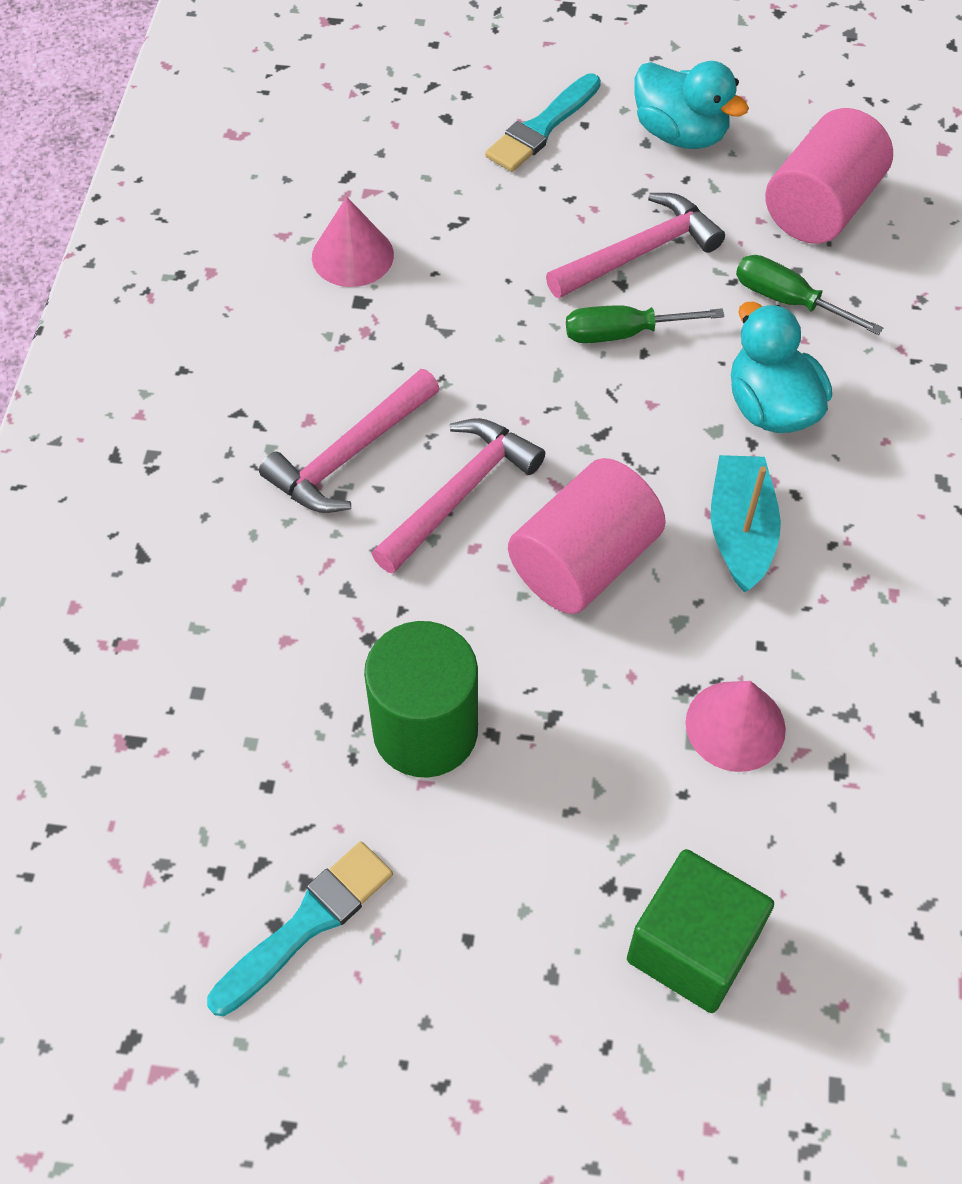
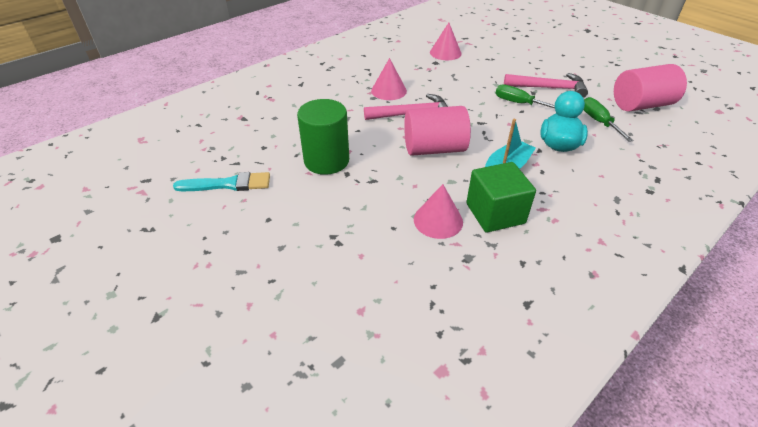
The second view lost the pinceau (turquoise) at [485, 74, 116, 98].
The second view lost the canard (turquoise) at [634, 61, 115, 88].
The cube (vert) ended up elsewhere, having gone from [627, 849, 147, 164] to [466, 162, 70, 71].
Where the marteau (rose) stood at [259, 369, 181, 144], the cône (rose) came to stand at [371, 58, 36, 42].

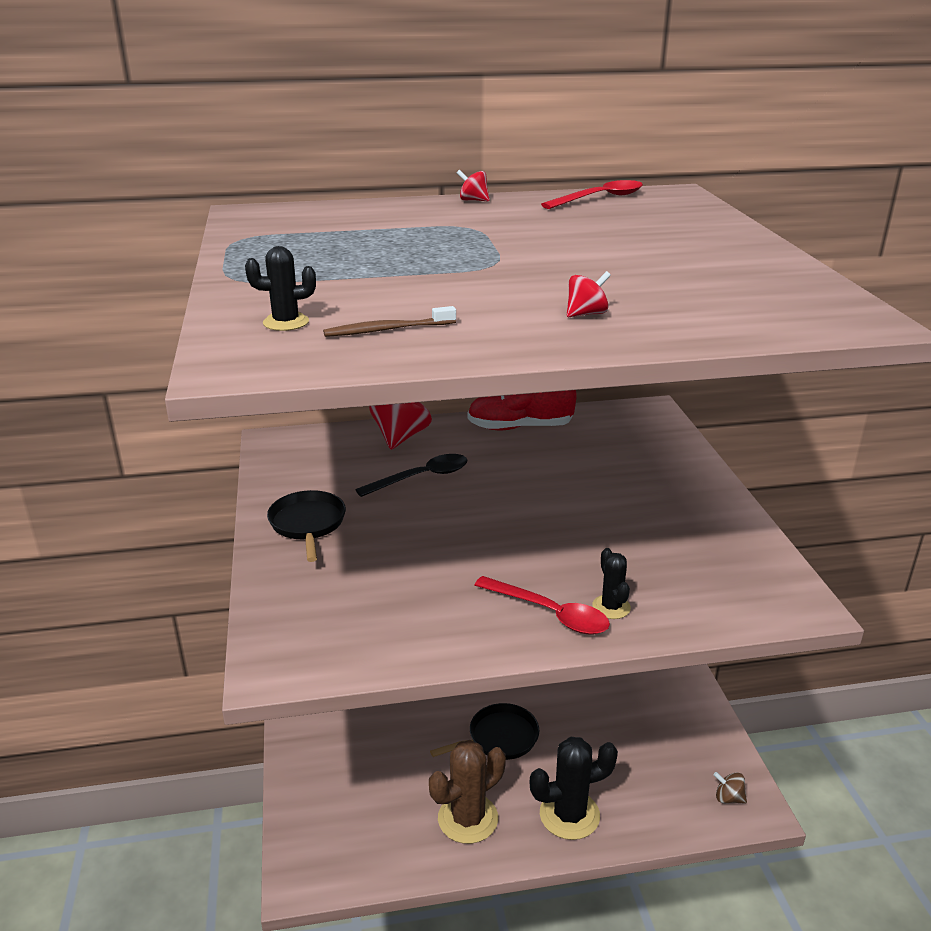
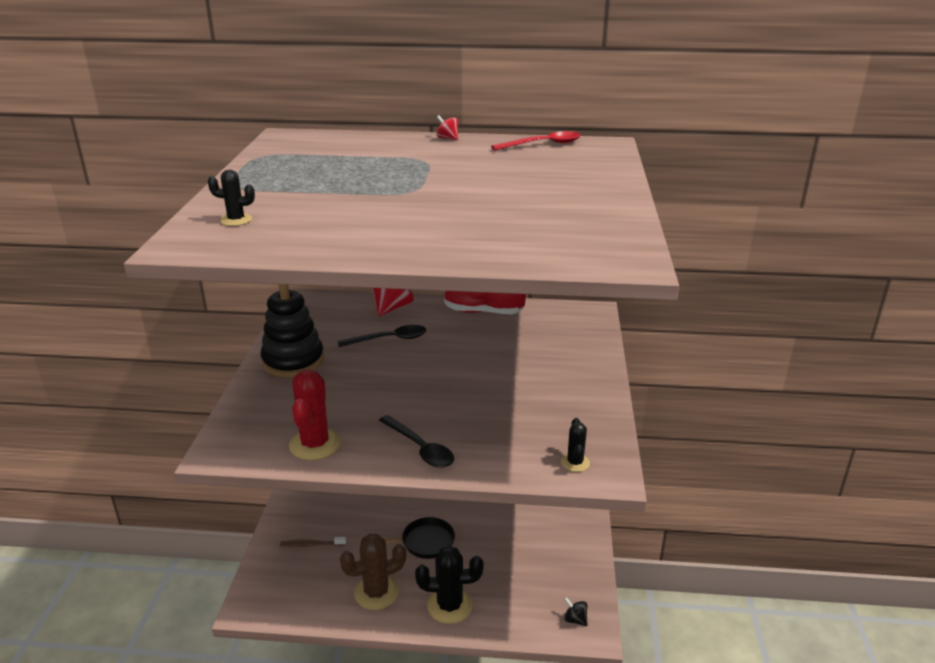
The second view lost the toupie (rouge) at [567, 271, 44, 46].
The second view gained the cactus (rouge) at [289, 370, 52, 90].
The brosse à dents (marron) ended up elsewhere, having gone from [323, 306, 133, 31] to [280, 537, 66, 10].
The cactus (noir) ended up elsewhere, having gone from [592, 548, 39, 71] to [561, 418, 29, 54].
Where the poêle (noir) stood at [267, 490, 79, 72], the jouet à empiler (noir) came to stand at [260, 284, 64, 93].
What was the cuillère (rouge) at [475, 576, 135, 58] turned into the cuillère (noir) at [379, 415, 75, 53].
What was the toupie (marron) at [713, 772, 34, 32] turned into the toupie (noir) at [564, 597, 23, 29].

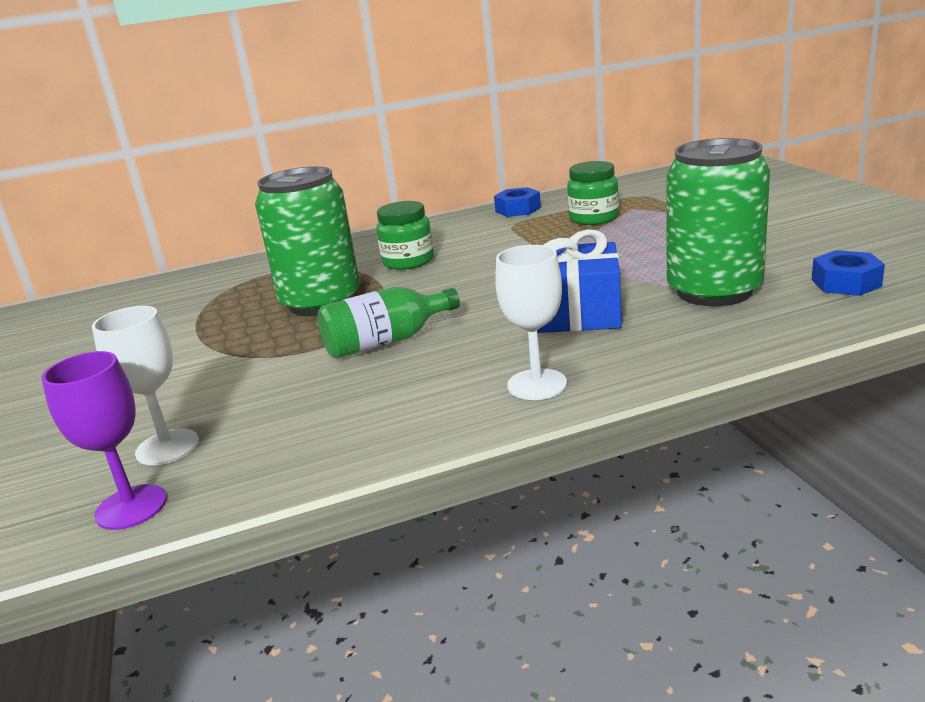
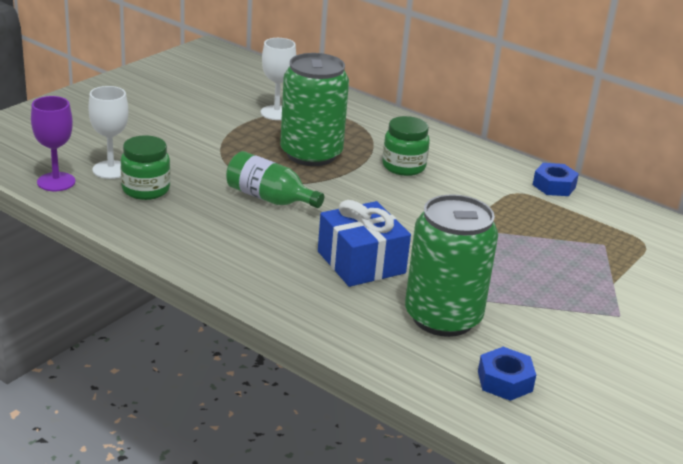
The verre à pied (blanc) ended up elsewhere, having gone from [495, 245, 72, 155] to [261, 38, 35, 82].
The bocal (vert) ended up elsewhere, having gone from [567, 161, 52, 64] to [121, 136, 49, 64].

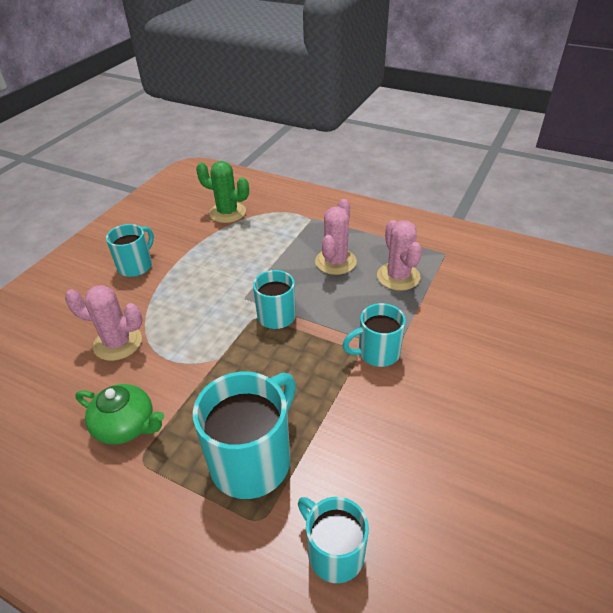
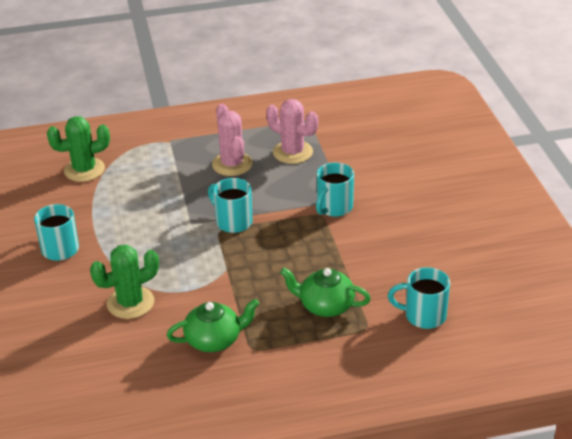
Where the tasse (turquoise) stood at [193, 372, 103, 127], the théière (vert) came to stand at [280, 268, 91, 49].
What was the cactus (rose) at [65, 285, 78, 76] turned into the cactus (vert) at [90, 245, 69, 74].

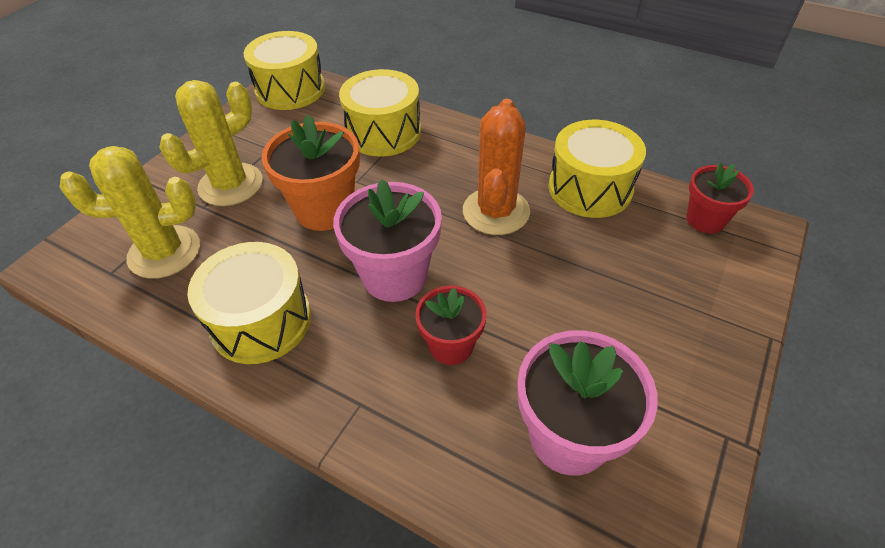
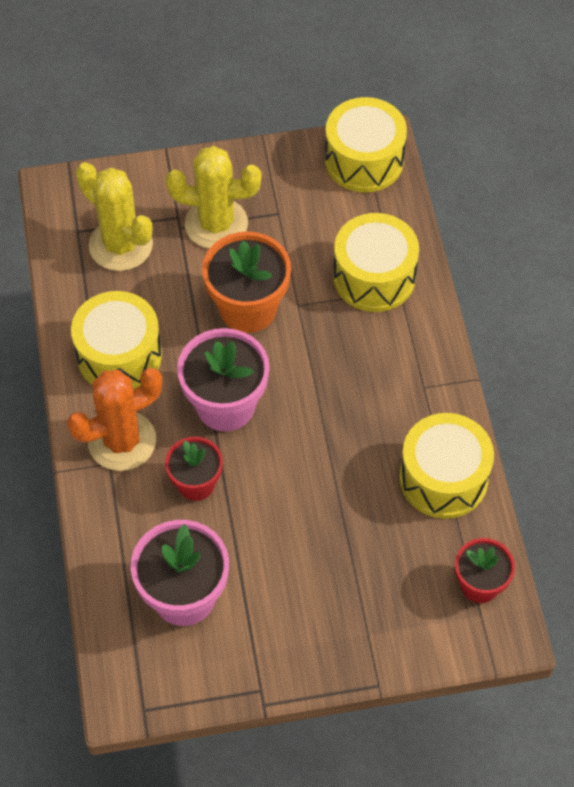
The cactus (orange) ended up elsewhere, having gone from [463, 99, 67, 136] to [67, 368, 95, 103].

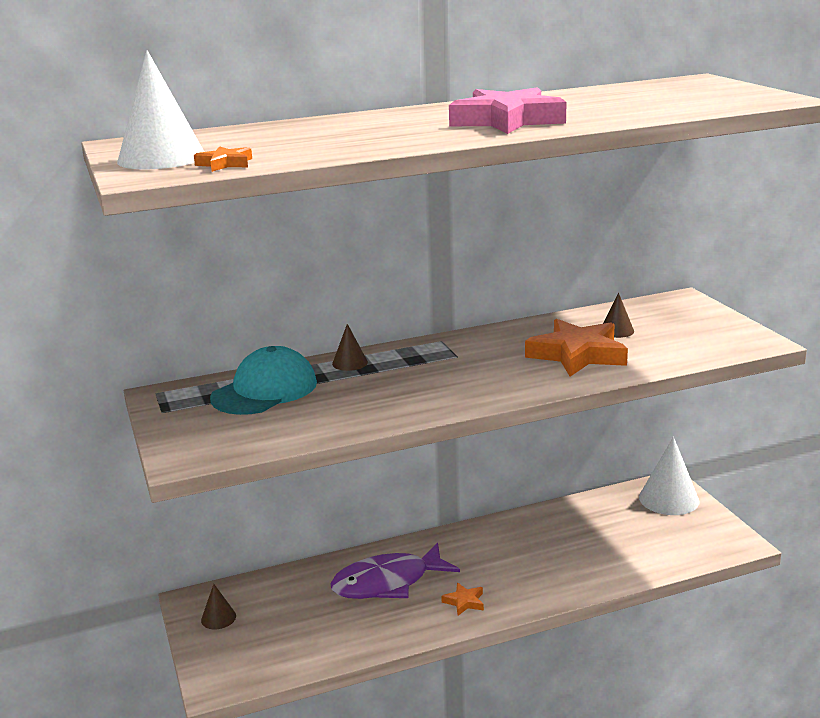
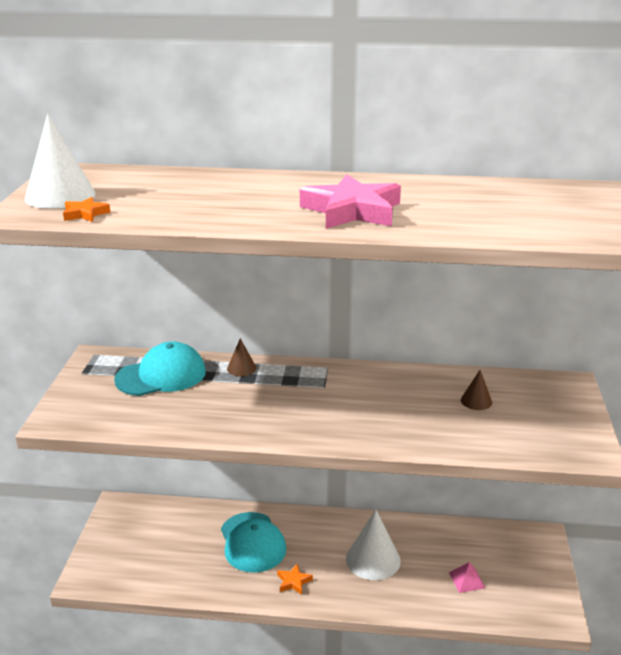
The second view lost the cône (marron) at [201, 584, 35, 45].
The second view lost the étoile (orange) at [525, 319, 103, 57].
The second view gained the pyramide (rose) at [449, 562, 36, 31].
The cône (blanc) ended up elsewhere, having gone from [639, 437, 60, 78] to [346, 509, 55, 71].
Where the poisson (violet) stood at [330, 542, 130, 57], the casquette (turquoise) came to stand at [221, 512, 65, 61].

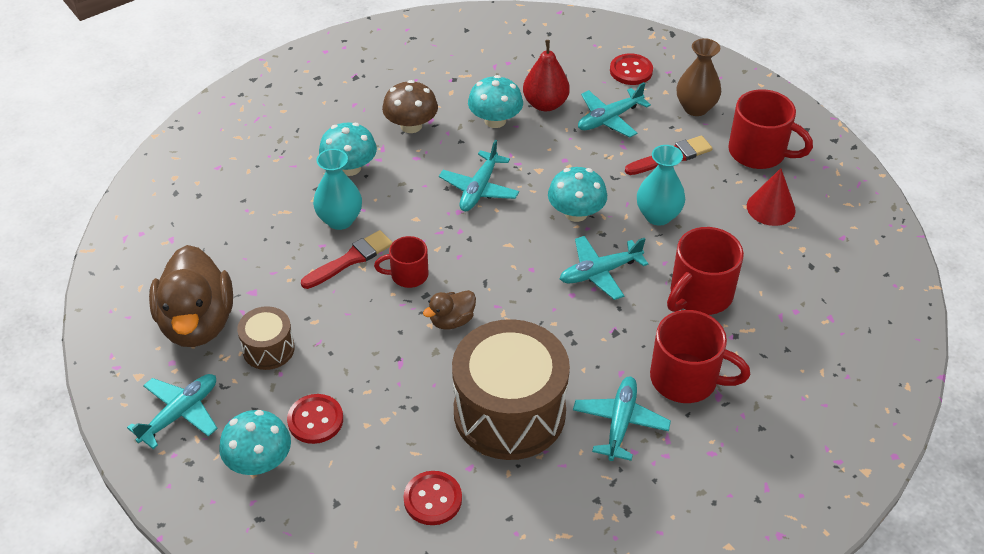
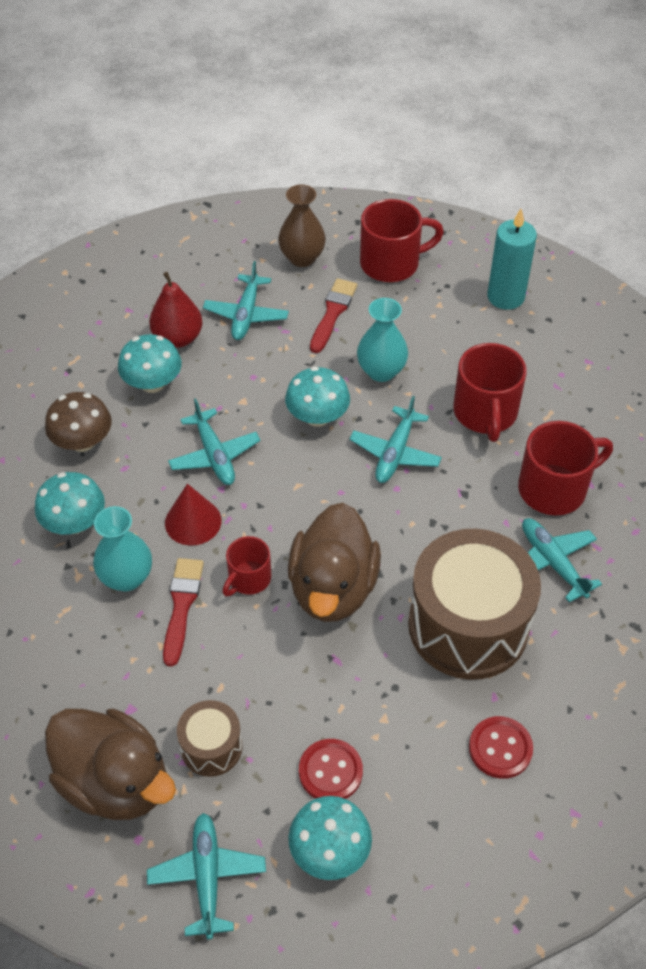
The second view lost the bouton (rouge) at [610, 53, 43, 32].
The second view gained the bougie (turquoise) at [487, 209, 50, 101].
The cône (rouge) ended up elsewhere, having gone from [747, 168, 49, 58] to [165, 484, 56, 62].
The size of the canard (marron) at [423, 290, 53, 39] changed by a factor of 2.11.

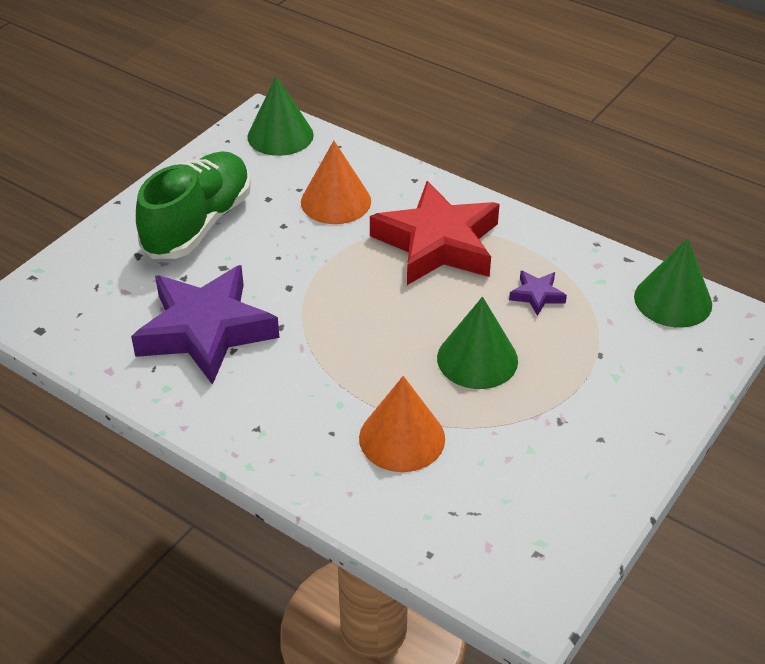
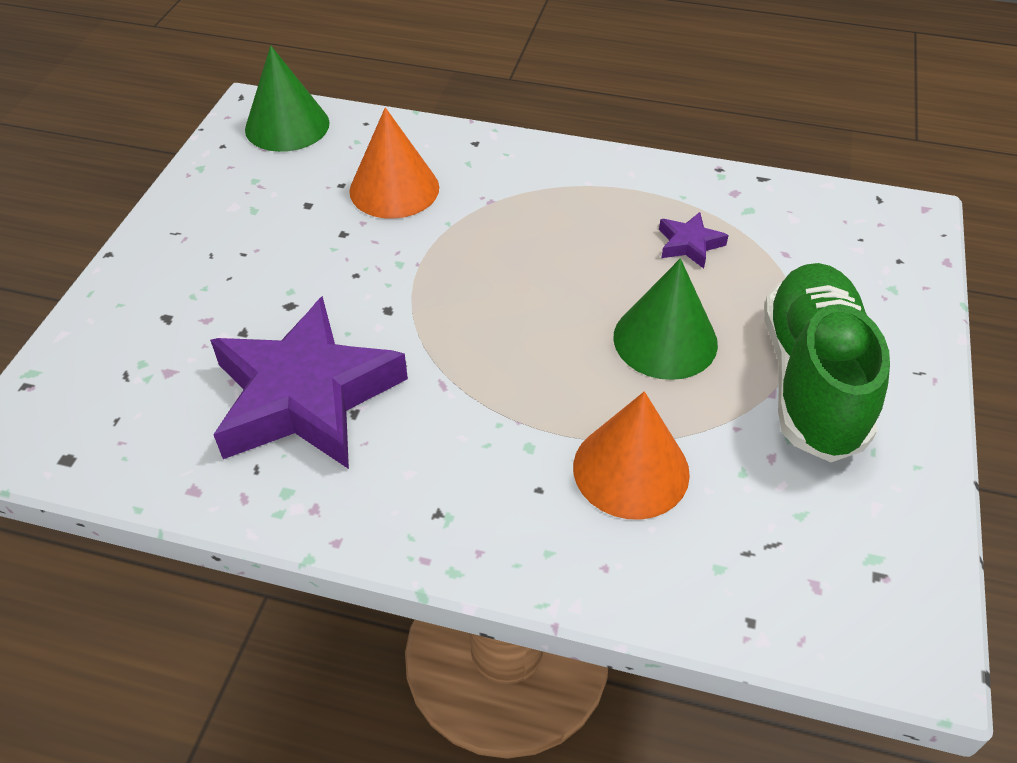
The second view lost the étoile (rouge) at [370, 181, 130, 104].
The second view lost the cône (vert) at [634, 238, 78, 90].
The chaussure (vert) ended up elsewhere, having gone from [136, 151, 115, 108] to [764, 263, 126, 199].

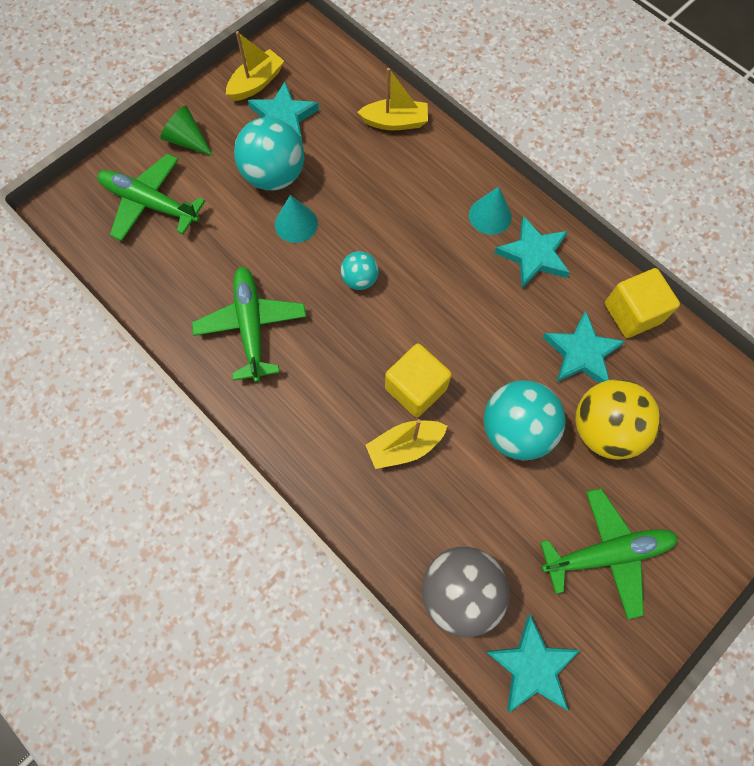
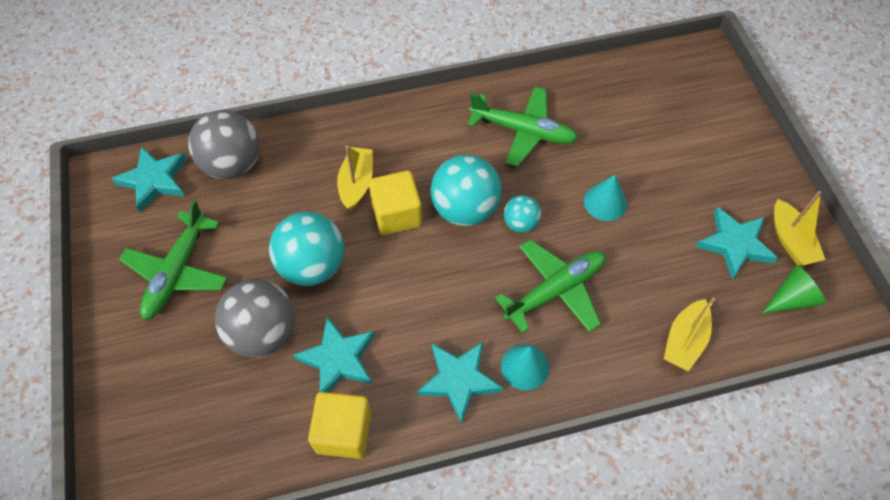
The avion (vert) ended up elsewhere, having gone from [97, 154, 108, 87] to [495, 239, 111, 95].
The cône (vert) ended up elsewhere, having gone from [160, 106, 53, 50] to [762, 265, 64, 48].
The balle (turquoise) ended up elsewhere, having gone from [234, 117, 70, 74] to [430, 155, 72, 71].
What was the balle (jaune) at [575, 379, 85, 81] turned into the balle (gris) at [215, 279, 80, 78].

